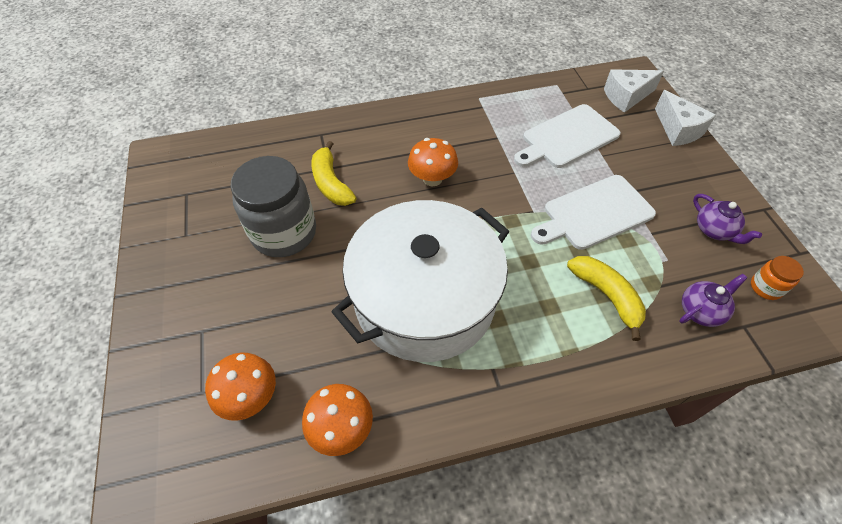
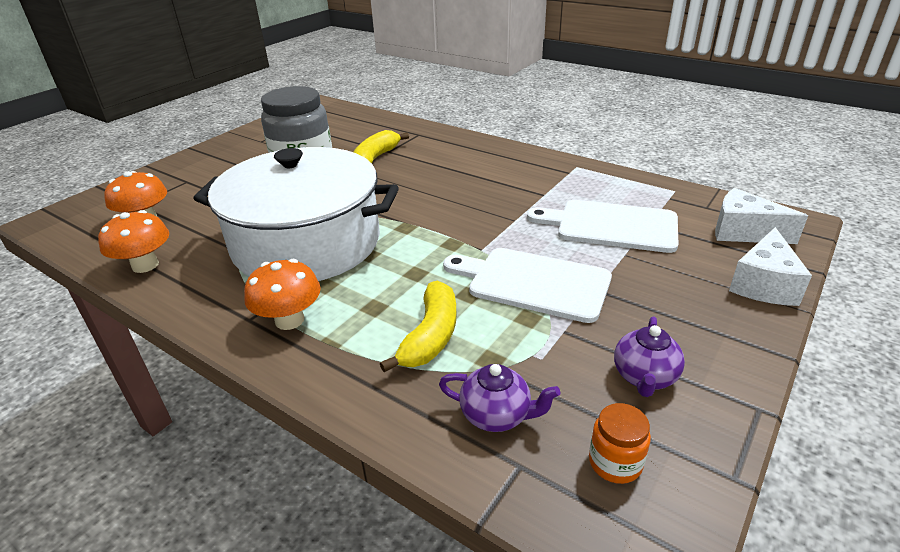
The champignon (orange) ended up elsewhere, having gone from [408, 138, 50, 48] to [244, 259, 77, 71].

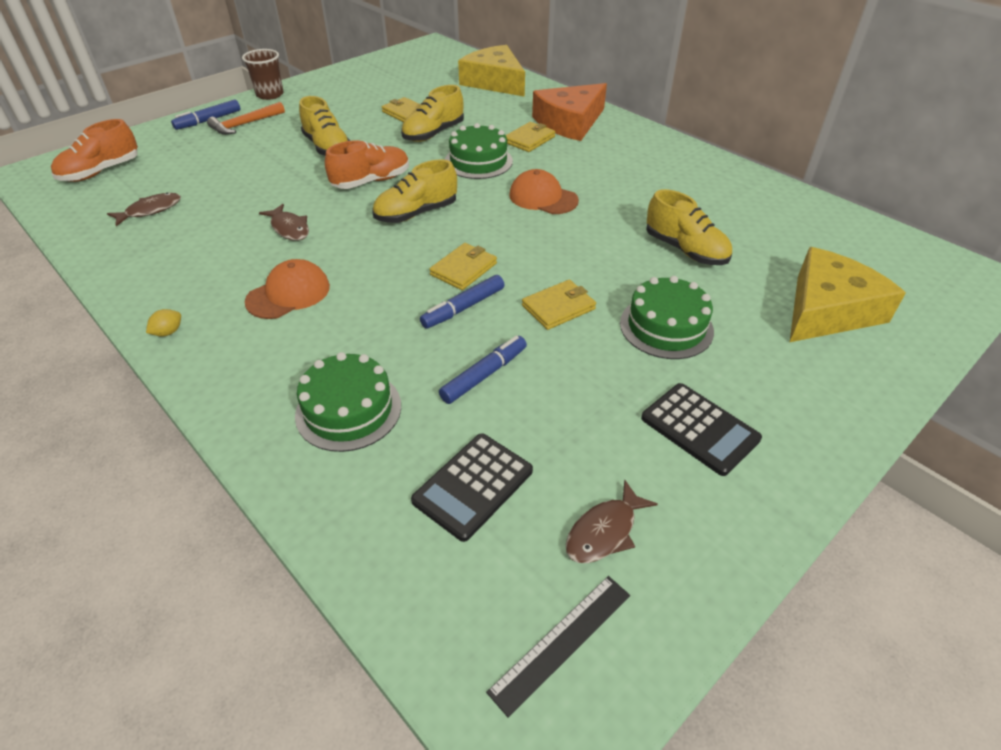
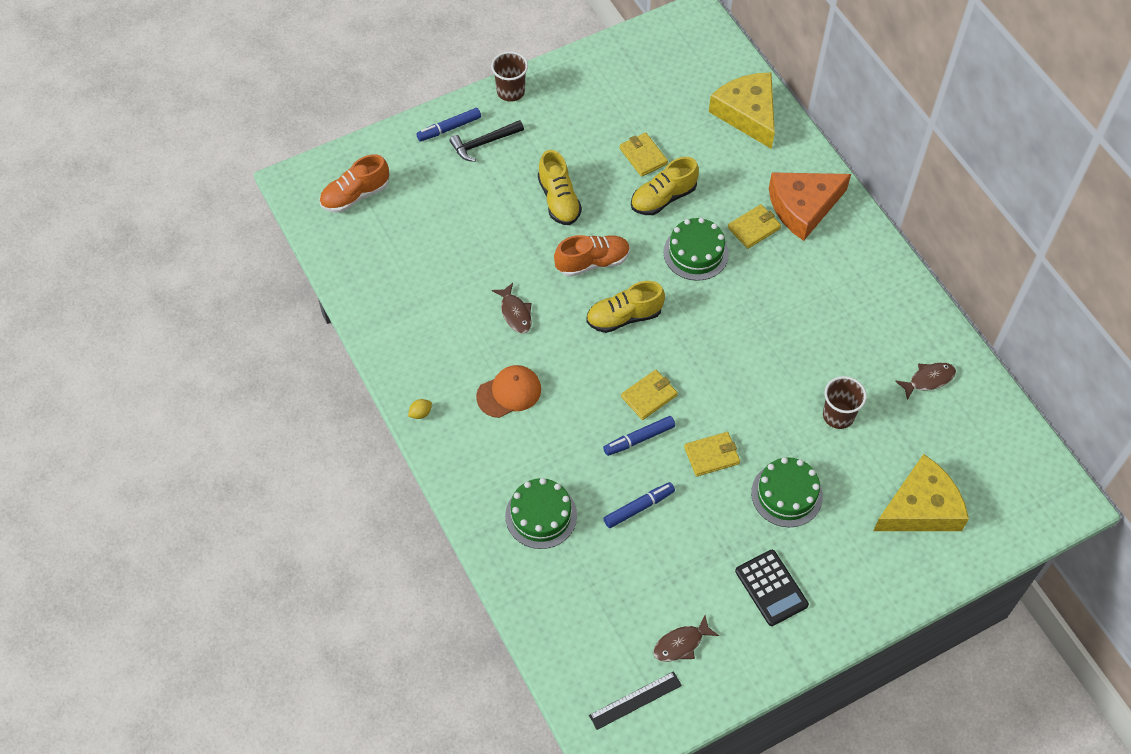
The second view lost the calculatrice (noir) at [411, 433, 122, 109].
The second view lost the casquette (orange) at [509, 169, 70, 45].
The poisson (marron) ended up elsewhere, having gone from [107, 192, 74, 34] to [895, 363, 61, 37].
Where the chaussure (jaune) stood at [646, 189, 86, 76], the gobelet (marron) came to stand at [823, 376, 44, 53].
What was the marteau (orange) at [207, 102, 78, 33] turned into the marteau (noir) at [449, 120, 75, 42].

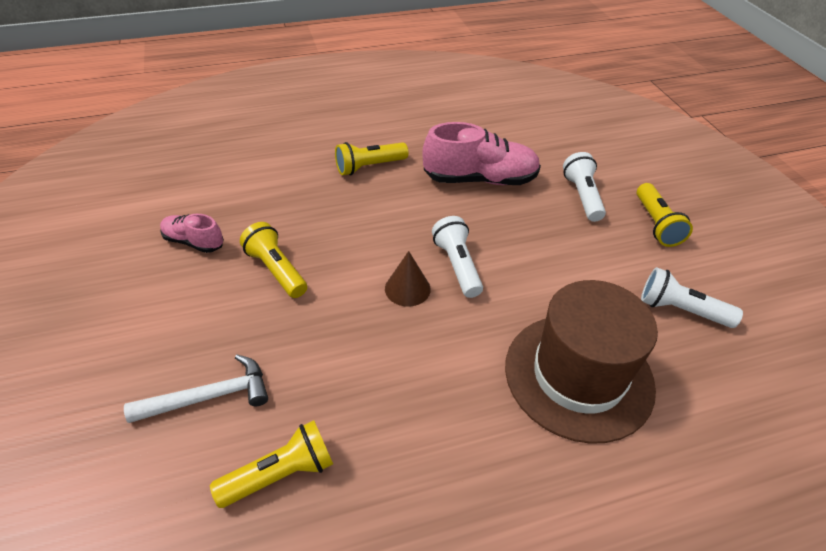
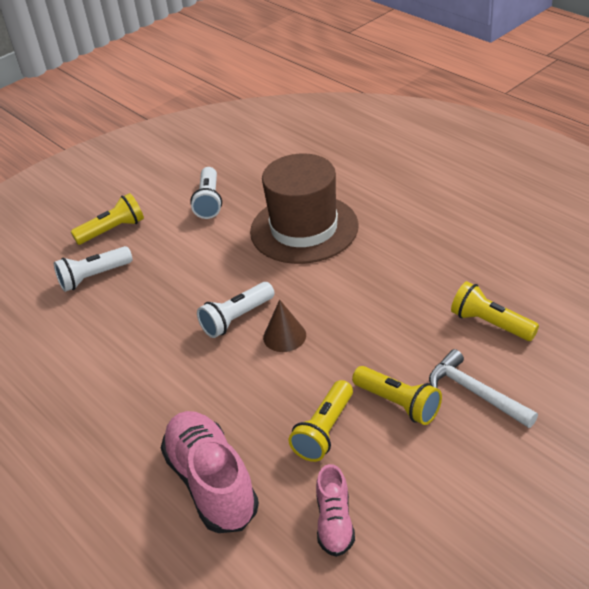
The lampe de poche (jaune) ended up elsewhere, having gone from [335, 142, 73, 33] to [352, 366, 90, 59].
The chaussure (rose) ended up elsewhere, having gone from [422, 122, 119, 63] to [161, 411, 98, 122].

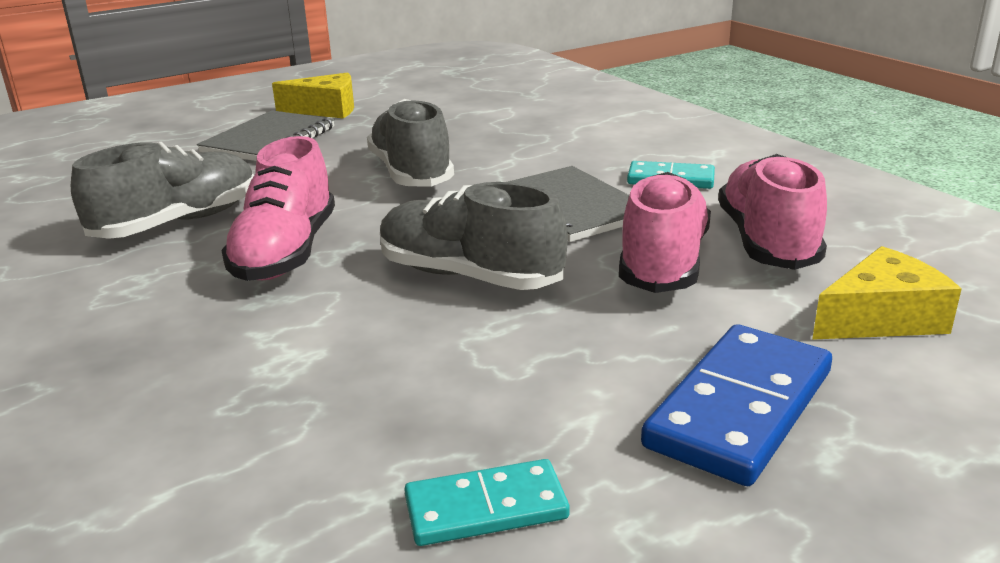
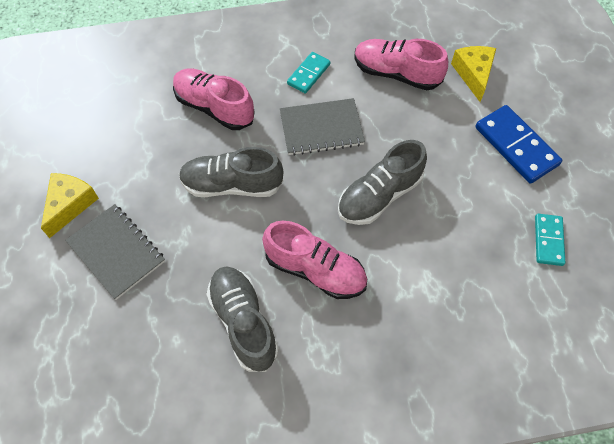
The chaussure (rose) ended up elsewhere, having gone from [619, 172, 92, 121] to [173, 68, 82, 62].

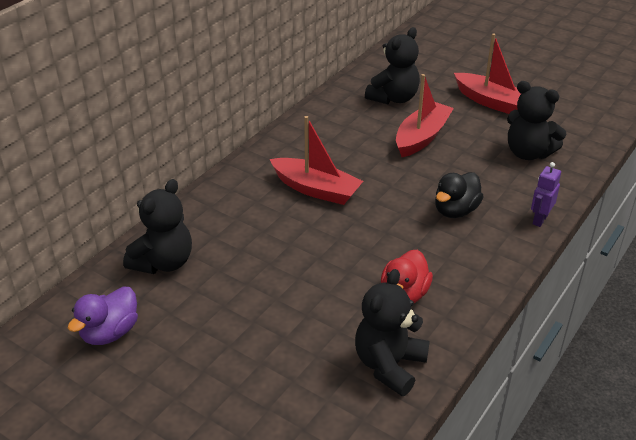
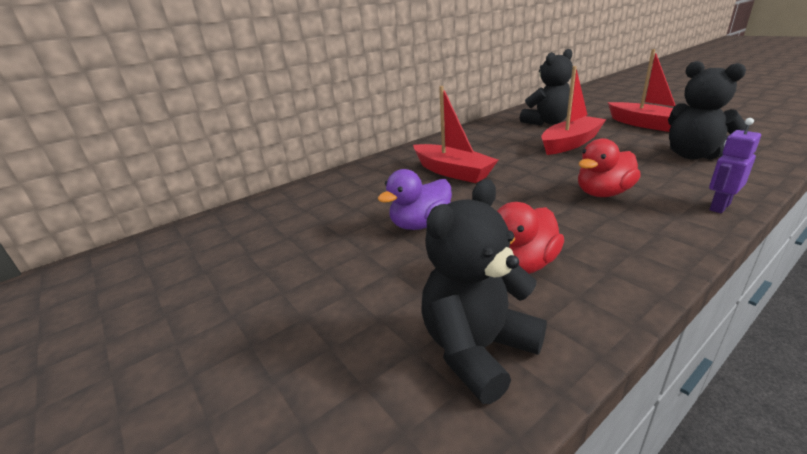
The second view lost the ours en peluche (noir) at [123, 179, 69, 95].
The canard (violet) ended up elsewhere, having gone from [68, 287, 70, 58] to [378, 169, 74, 61].
What was the canard (noir) at [435, 172, 49, 46] turned into the canard (rouge) at [578, 138, 63, 59].

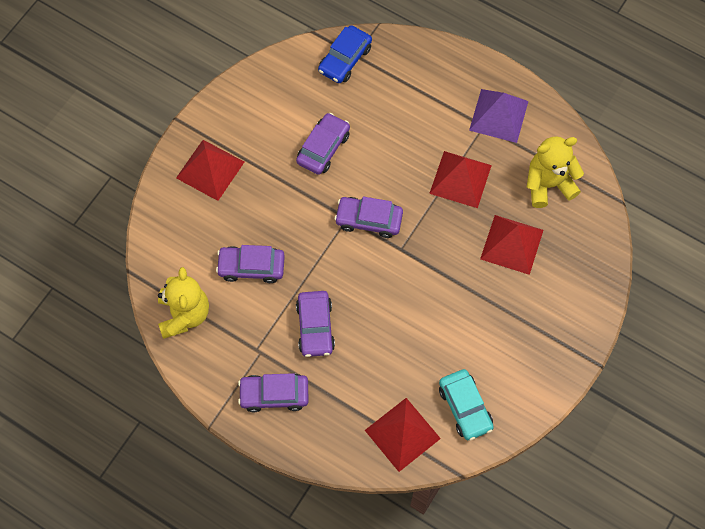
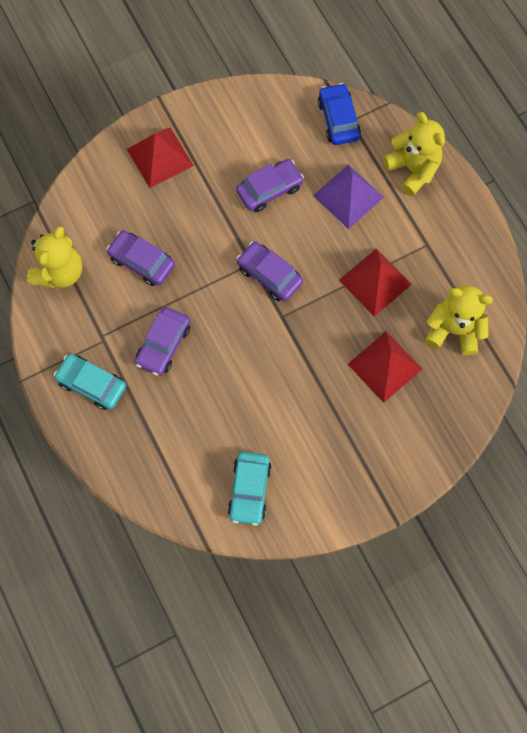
The second view lost the pyramide (rouge) at [365, 398, 76, 74].
The second view gained the ours en peluche (jaune) at [383, 112, 62, 84].
The pyramide (violet) ended up elsewhere, having gone from [469, 89, 59, 54] to [313, 164, 71, 65].
What was the voiture (violet) at [238, 373, 71, 39] turned into the voiture (turquoise) at [54, 354, 72, 56].
The voiture (bleu) at [318, 25, 54, 58] ended up facing another way, 105 degrees clockwise from before.

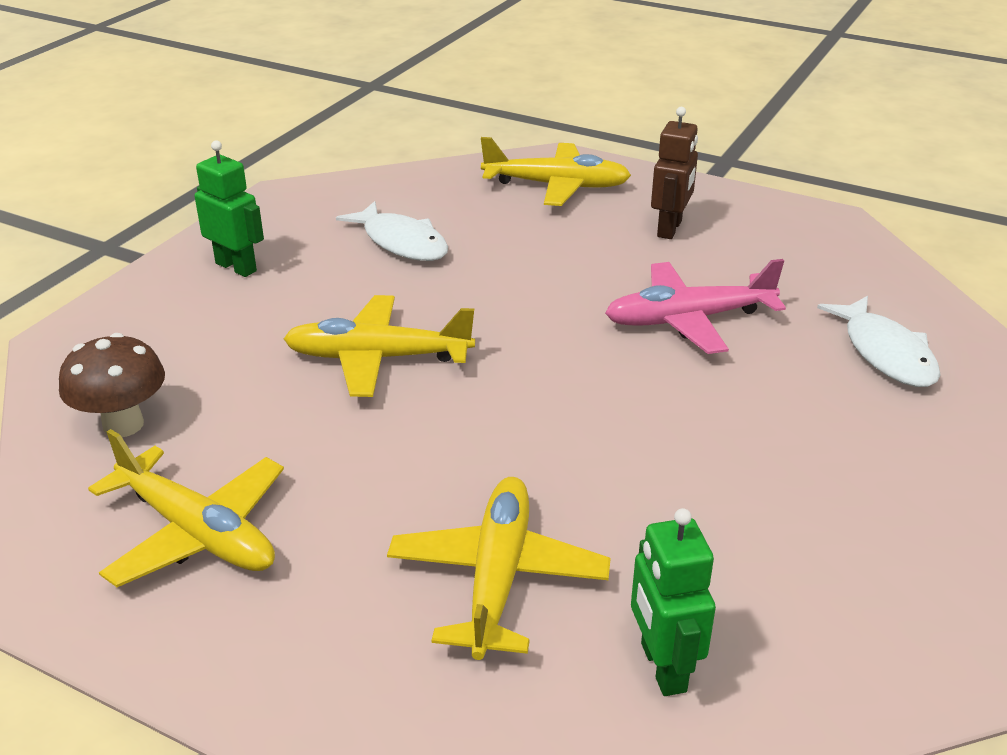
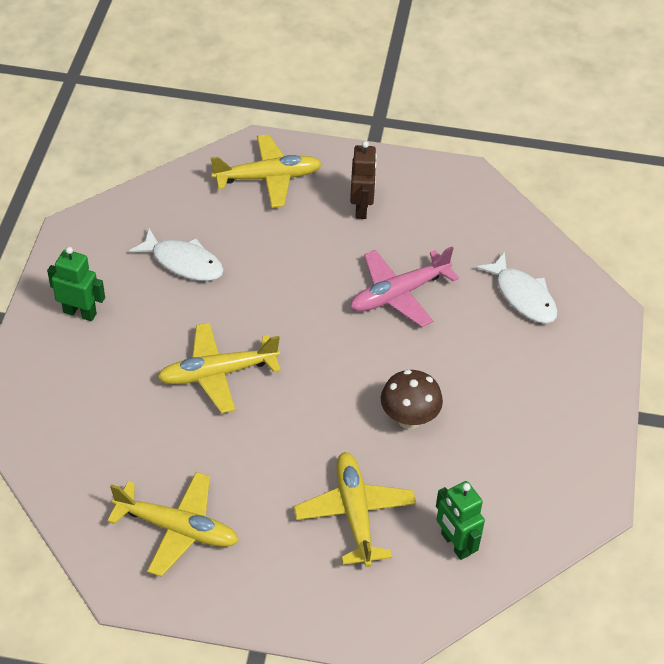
The champignon (marron) ended up elsewhere, having gone from [59, 333, 106, 104] to [381, 370, 62, 59].

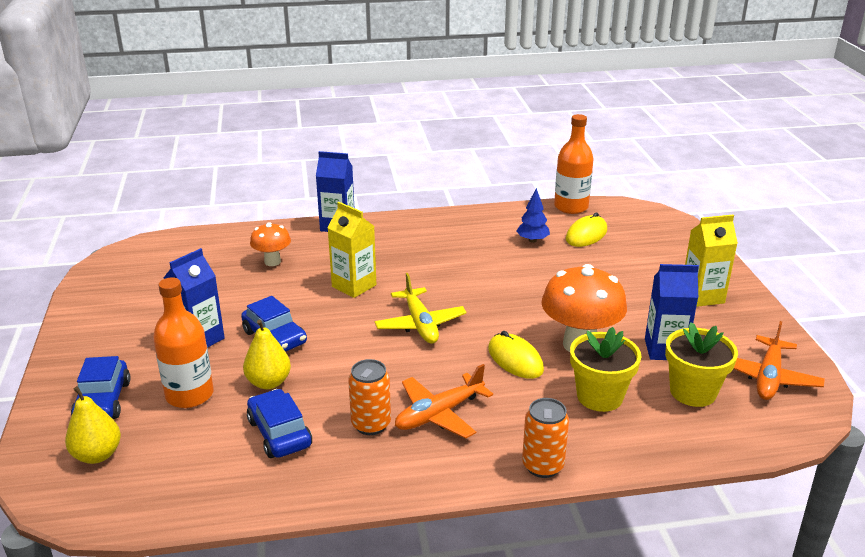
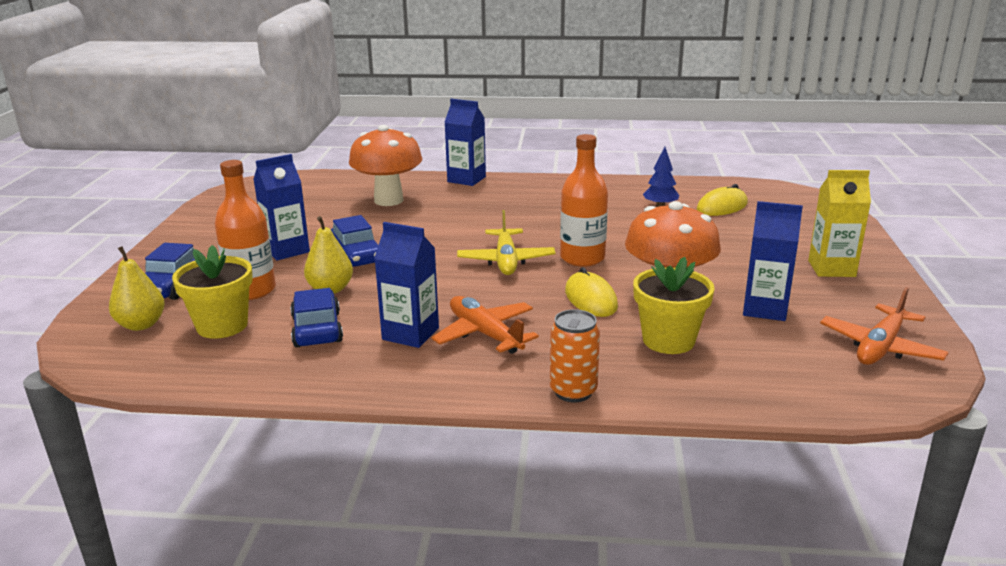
The second view lost the brique de lait (jaune) at [327, 202, 49, 96].
The bouteille (orange) ended up elsewhere, having gone from [554, 114, 40, 100] to [560, 134, 48, 133].
The pot de fleurs (jaune) ended up elsewhere, having gone from [665, 322, 73, 85] to [172, 245, 81, 94].
Where the canette (orange) stood at [348, 359, 43, 76], the brique de lait (bleu) came to stand at [374, 222, 65, 126].
The avion (orange) at [395, 364, 98, 75] ended up facing another way, 75 degrees clockwise from before.
The size of the champignon (orange) at [250, 222, 41, 44] changed by a factor of 1.79.

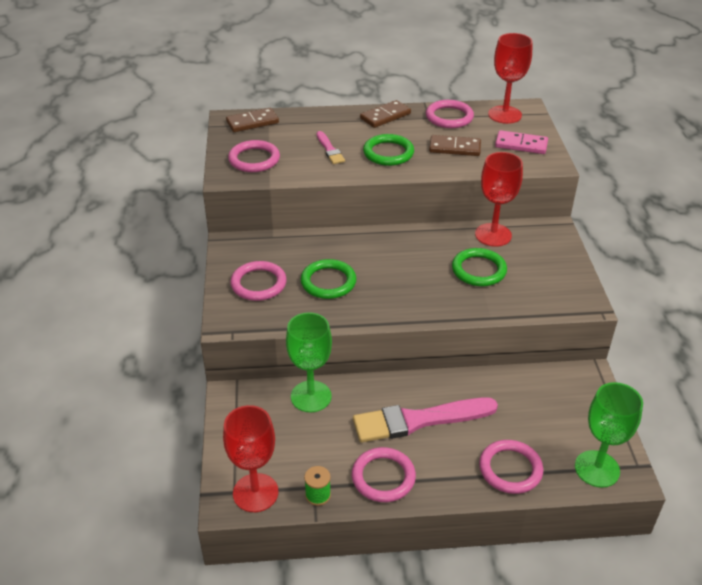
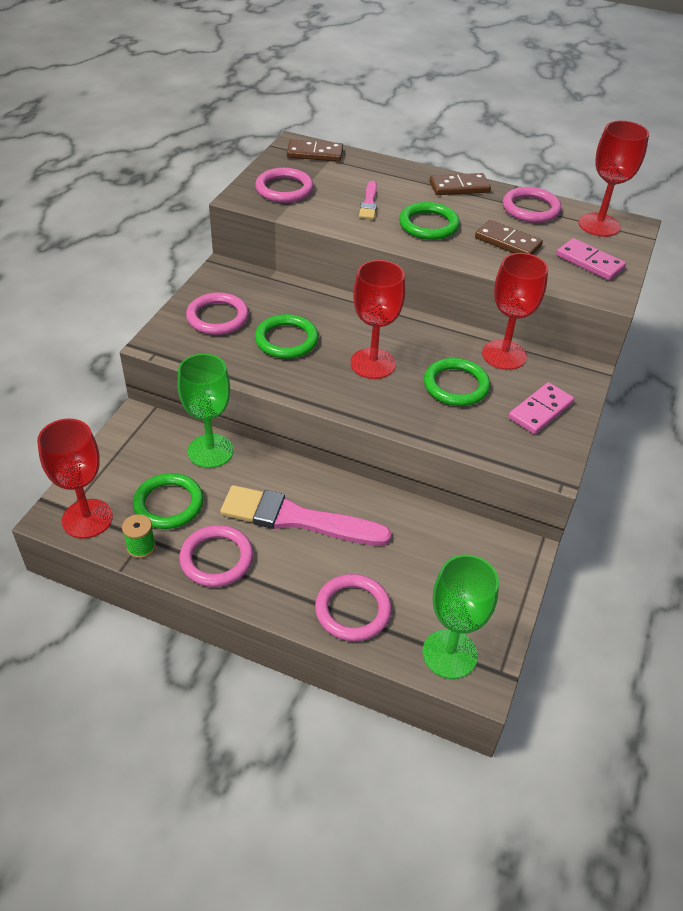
The second view gained the anneau (vert) at [133, 473, 71, 56].
The second view gained the verre à pied (rouge) at [351, 260, 54, 119].
The second view gained the domino (rose) at [508, 382, 66, 52].

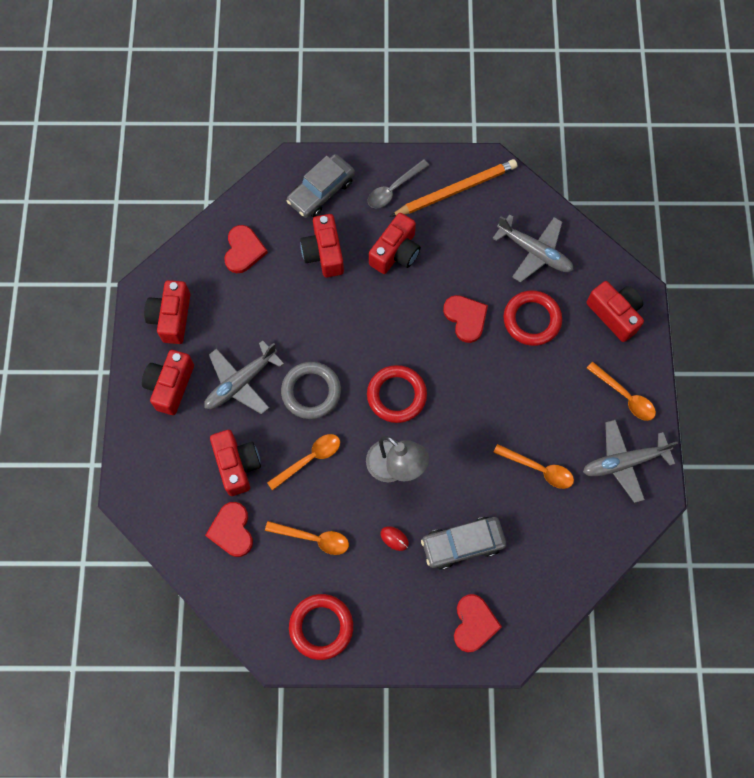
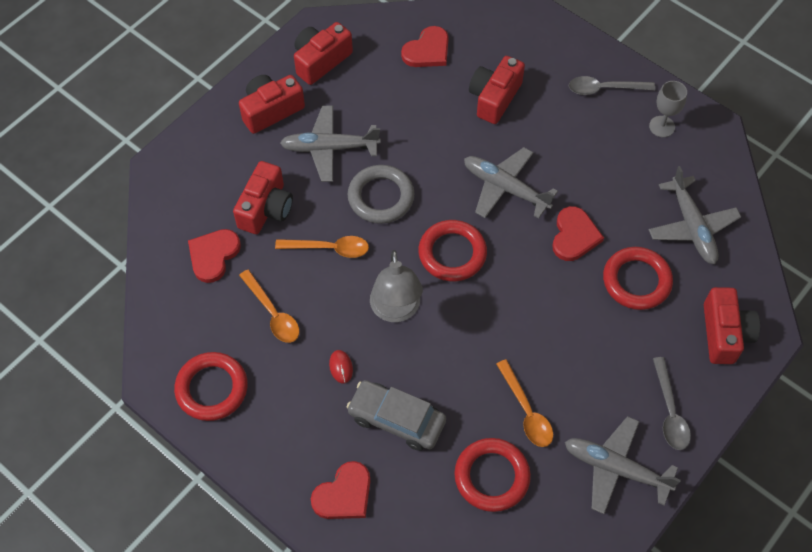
The second view lost the voiture (gris) at [287, 154, 68, 64].
The second view lost the appareil photo (rouge) at [369, 213, 52, 61].
The second view gained the anneau (rouge) at [454, 438, 77, 74].
The second view gained the avion (gris) at [464, 147, 94, 71].
Where the crayon (orange) stood at [390, 159, 127, 58], the verre à pied (gris) came to stand at [649, 81, 38, 56].
What was the cuillère (orange) at [587, 362, 69, 59] turned into the cuillère (gris) at [653, 357, 38, 93].

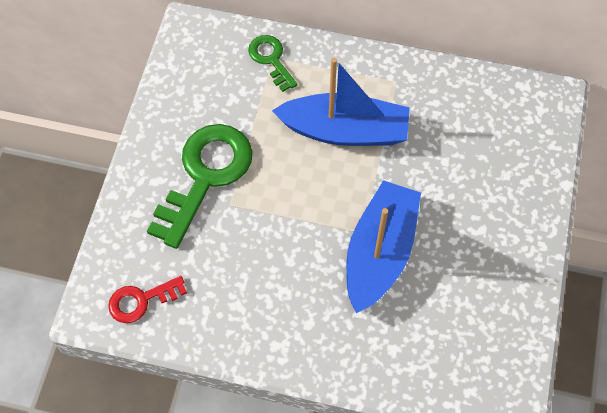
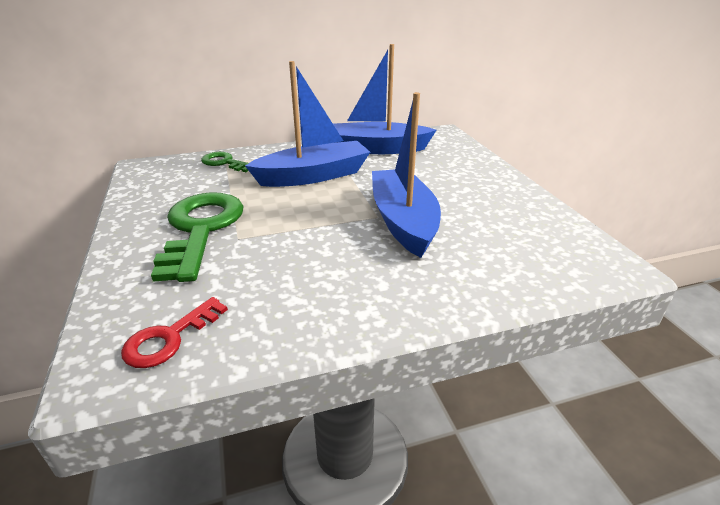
The second view gained the bateau (bleu) at [333, 44, 103, 110].

